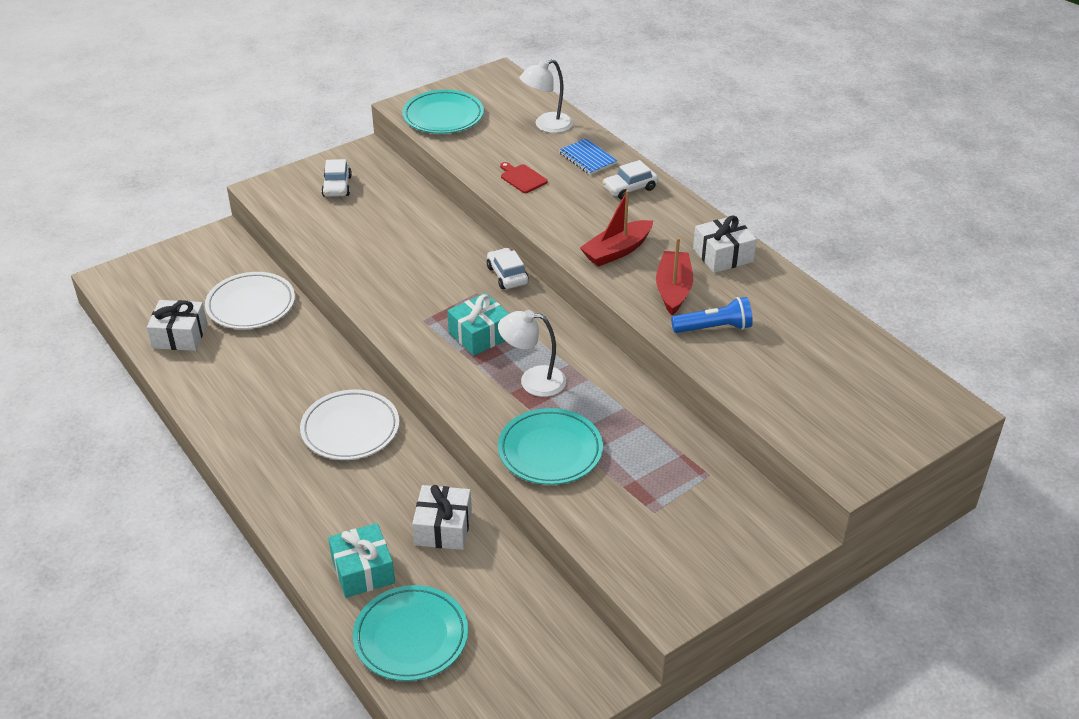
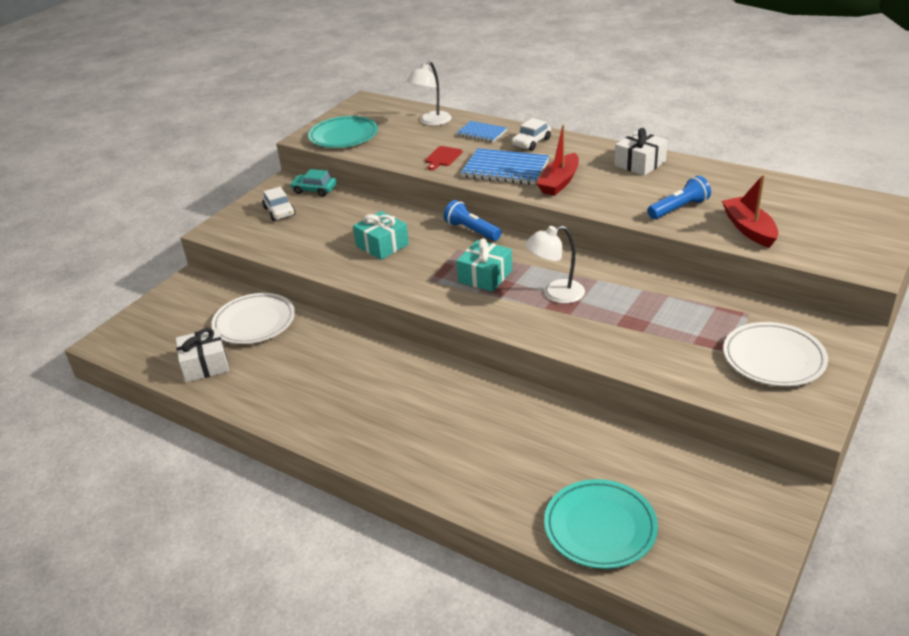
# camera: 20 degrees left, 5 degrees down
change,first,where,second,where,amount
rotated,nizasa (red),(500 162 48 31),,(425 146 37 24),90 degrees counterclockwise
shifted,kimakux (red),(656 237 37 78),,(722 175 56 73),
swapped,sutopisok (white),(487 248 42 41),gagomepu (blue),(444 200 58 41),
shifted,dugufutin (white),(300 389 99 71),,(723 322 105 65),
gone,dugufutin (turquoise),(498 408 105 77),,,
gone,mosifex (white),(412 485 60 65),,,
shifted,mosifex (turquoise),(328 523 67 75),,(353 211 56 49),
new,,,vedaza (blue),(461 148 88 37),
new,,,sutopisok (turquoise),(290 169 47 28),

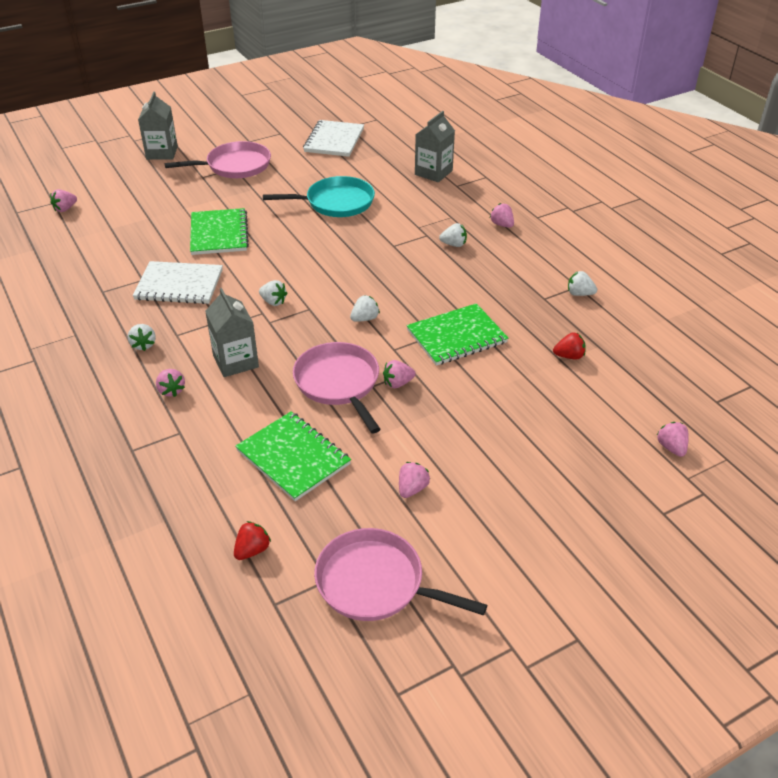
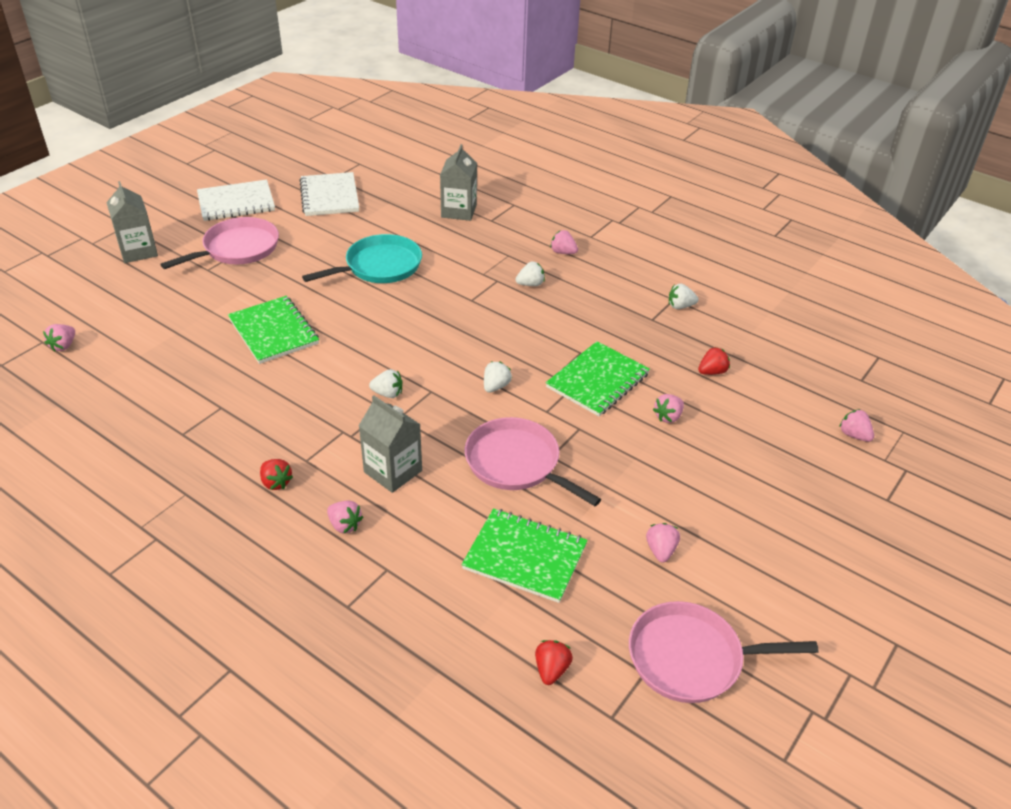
# camera: 25 degrees left, 0 degrees up
change,first,where,second,where,amount
shifted,vedaza (white),(133 261 90 43),,(197 180 78 41),
repainted,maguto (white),(128 324 28 27),maguto (red),(260 459 33 31),
shifted,maguto (pink),(383 360 33 28),,(653 394 31 29),

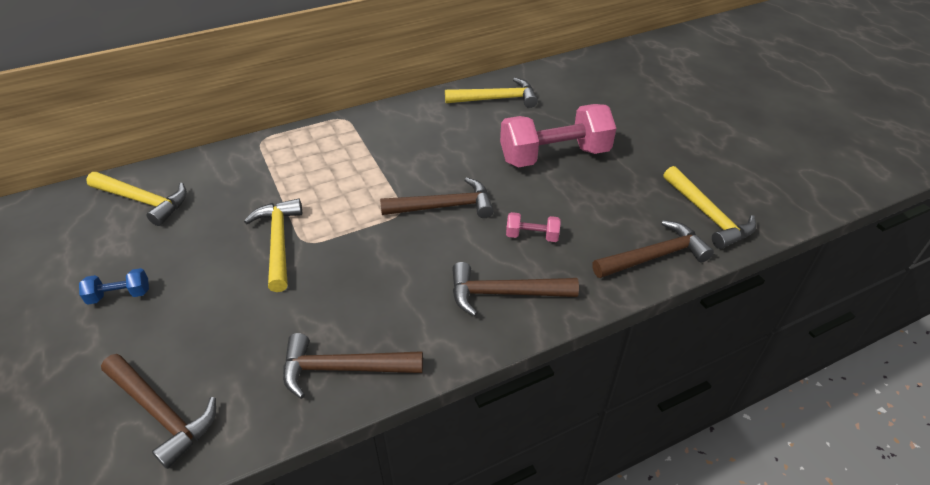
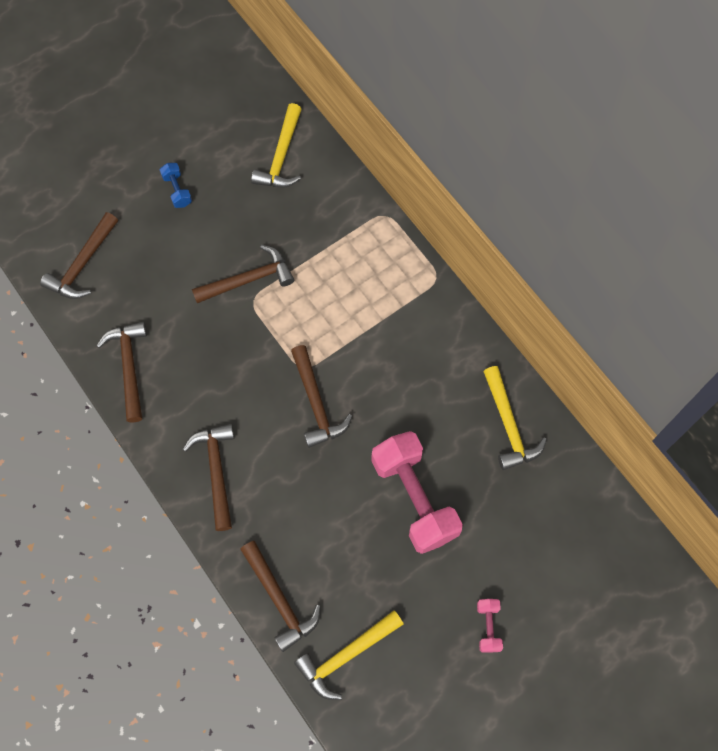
# camera: 80 degrees right, 25 degrees up
change,first,where,second,where,amount
repainted,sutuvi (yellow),(244 198 58 94),sutuvi (brown),(192 245 102 58),
shifted,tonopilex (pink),(506 212 55 30),,(477 599 26 54),

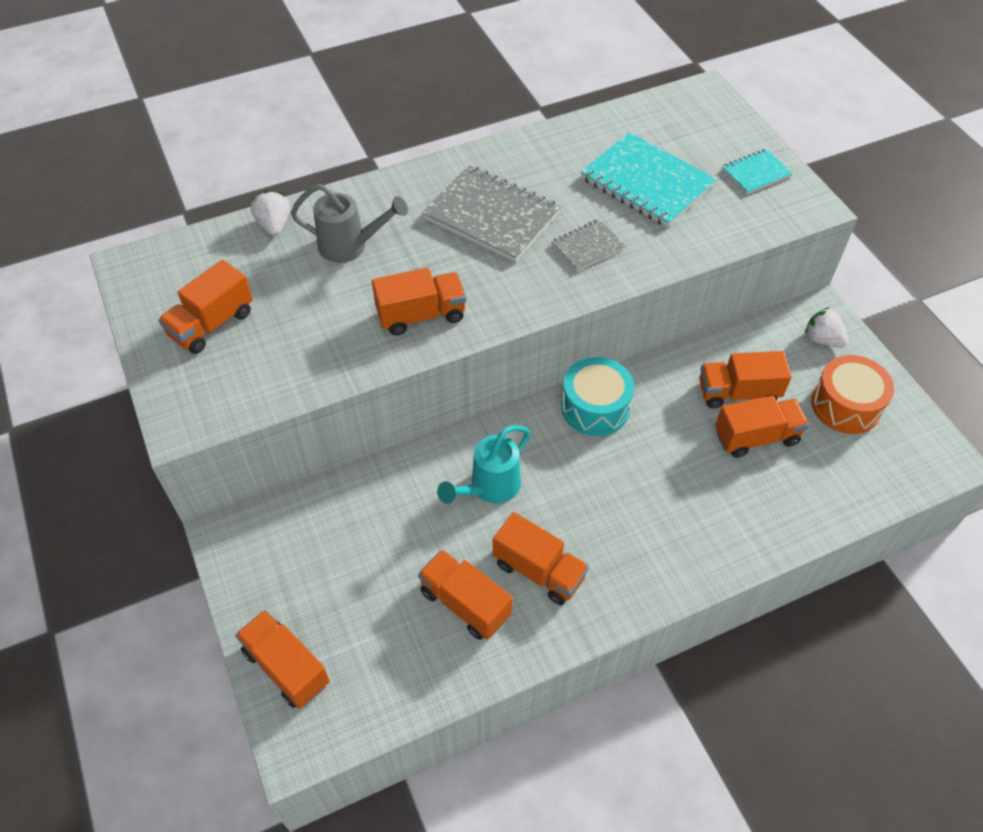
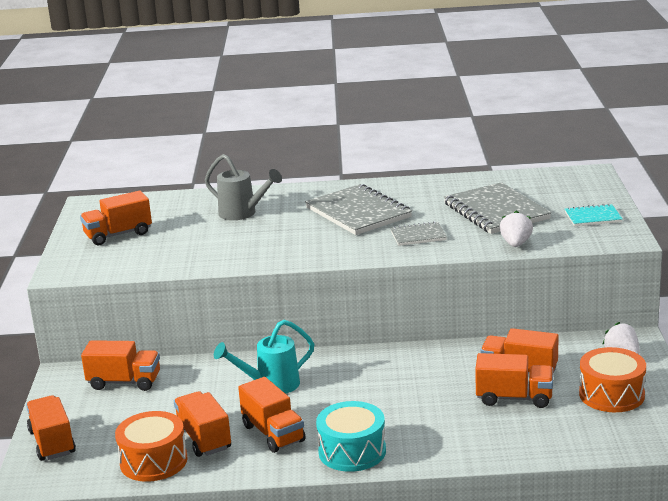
# camera: 25 degrees right, 30 degrees down
change,first,where,second,where,amount
repainted,vedaza (turquoise),(581 132 136 95),vedaza (grey),(444 182 107 52),
shifted,maguto (white),(251 191 39 45),,(500 211 33 36),
shifted,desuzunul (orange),(372 268 94 68),,(81 340 79 51),
shifted,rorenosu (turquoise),(561 357 73 79),,(316 401 70 71),
new,,,rorenosu (orange),(115 411 73 71),

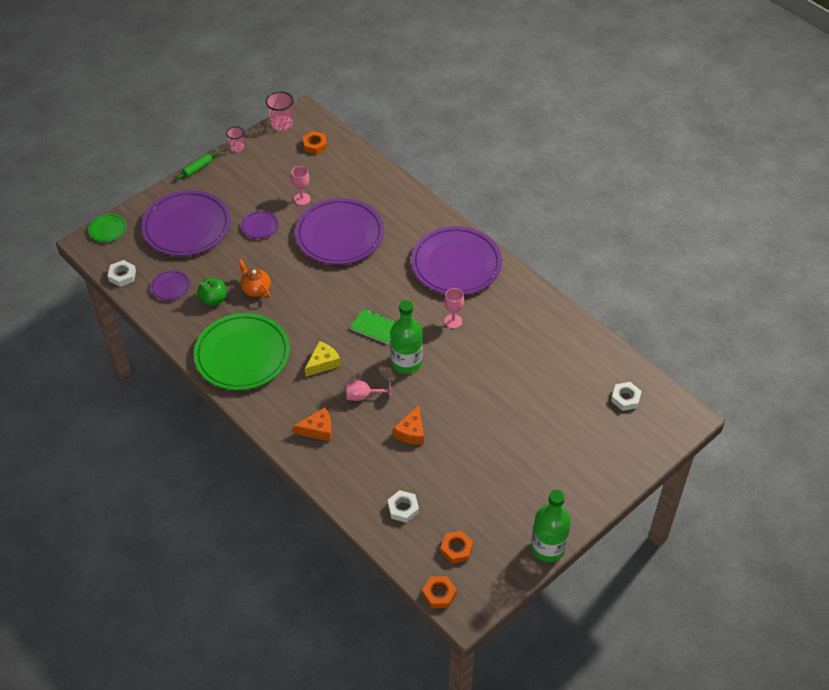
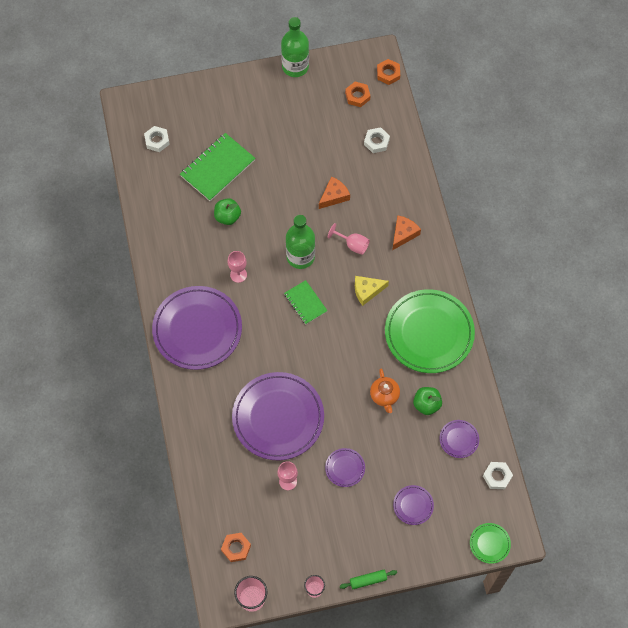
# camera: 150 degrees left, 15 degrees up
change,first,where,second,where,amount
scaled,dugufutin (purple),(141 190 89 66),,(393 485 41 40),x0.43
rotated,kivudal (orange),(293 407 39 34),,(392 215 29 35),105 degrees clockwise
new,,,vedaza (green),(180 133 75 68),
new,,,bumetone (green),(214 198 27 27),

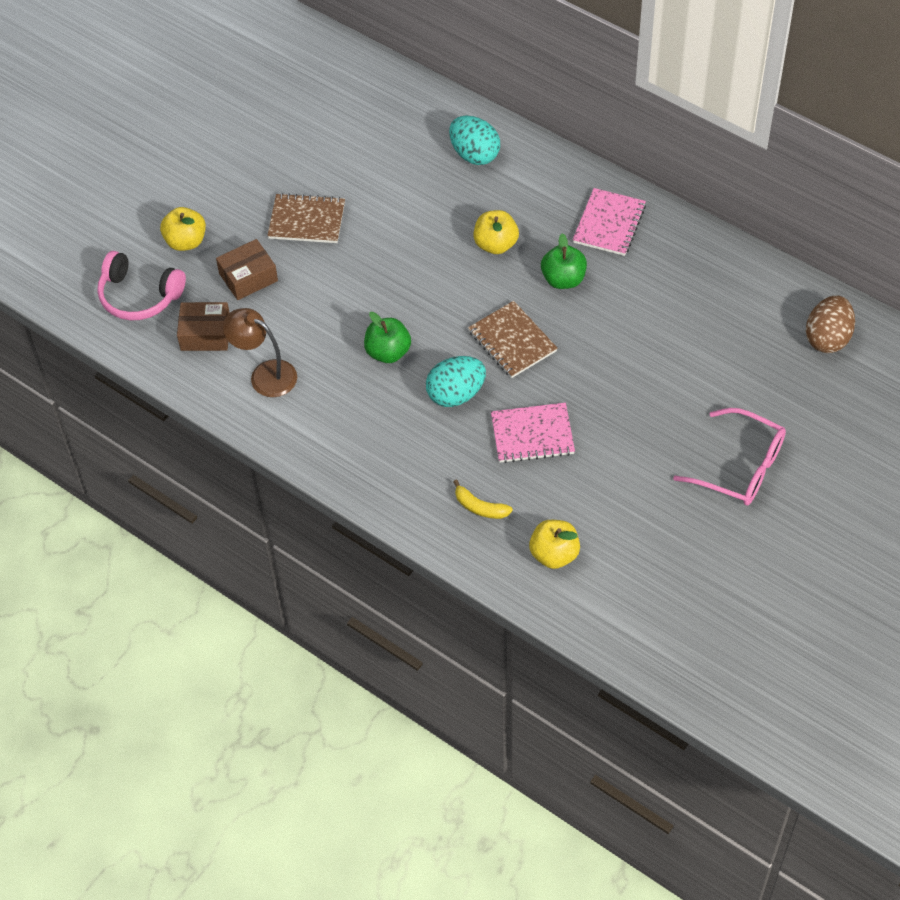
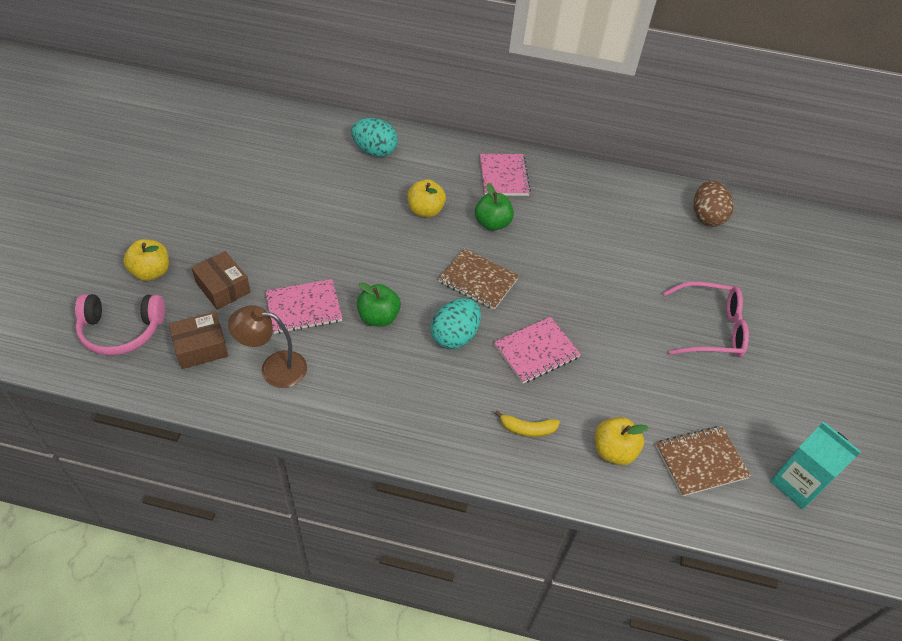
# camera: 30 degrees left, 5 degrees down
change,first,where,second,where,amount
shifted,vedaza (brown),(267 193 78 50),,(655 426 96 70),
rotated,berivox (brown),(216 239 62 61),,(191 251 60 59),75 degrees counterclockwise
new,,,vedaza (pink),(265 279 77 55),
new,,,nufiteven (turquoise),(770 421 91 88),

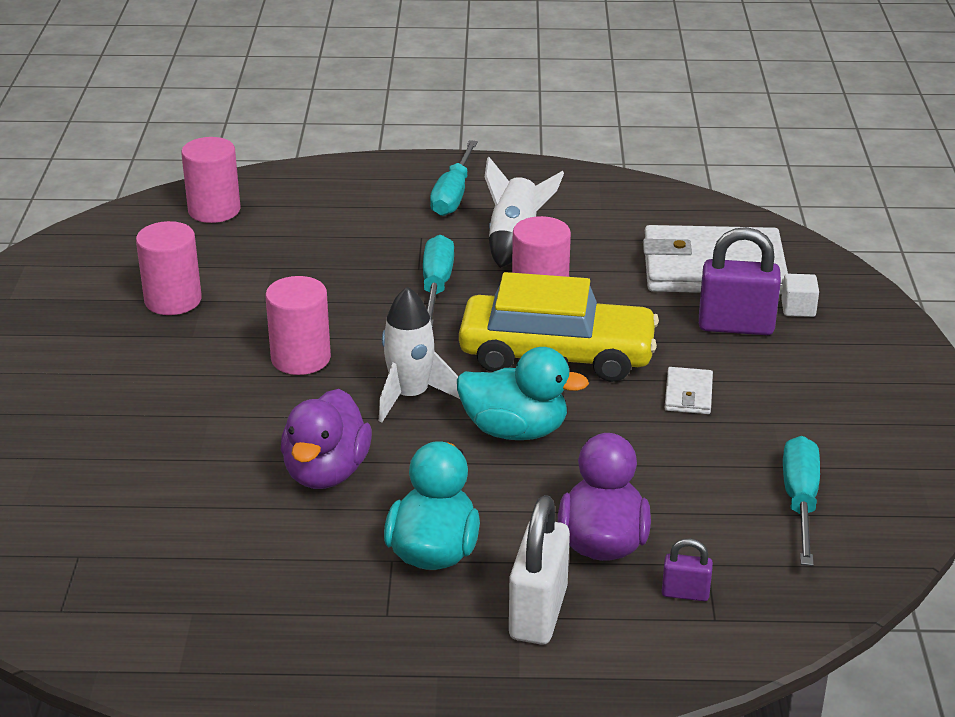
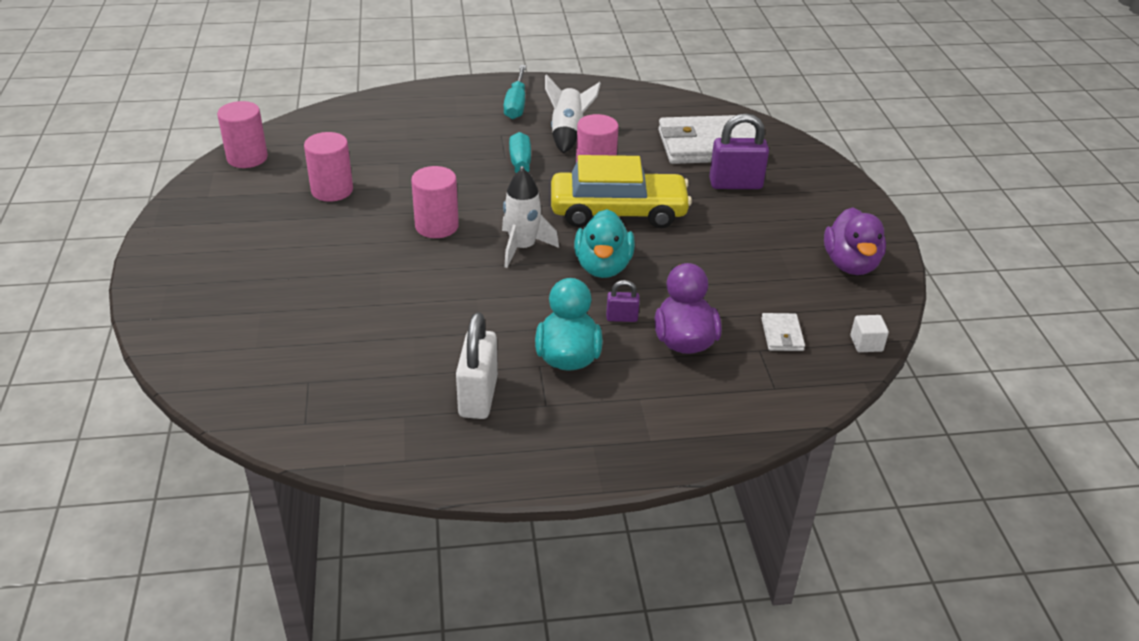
# camera: 10 degrees left, 5 degrees up
change,first,where,second,where,amount
shifted,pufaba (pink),(181 137 59 86),,(217 101 51 67),
shifted,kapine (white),(781 274 38 43),,(850 315 39 37),
rotated,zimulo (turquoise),(457 347 132 93),,(574 209 61 69),90 degrees clockwise
shifted,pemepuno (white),(665 367 48 47),,(761 313 44 38),
shifted,zimulo (purple),(281 389 91 100),,(824 207 62 68),
gone,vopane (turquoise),(783 436 37 130),,,
shifted,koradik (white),(509 495 61 149),,(456 312 42 107),
shifted,koradik (purple),(662 539 51 62),,(606 280 34 42),

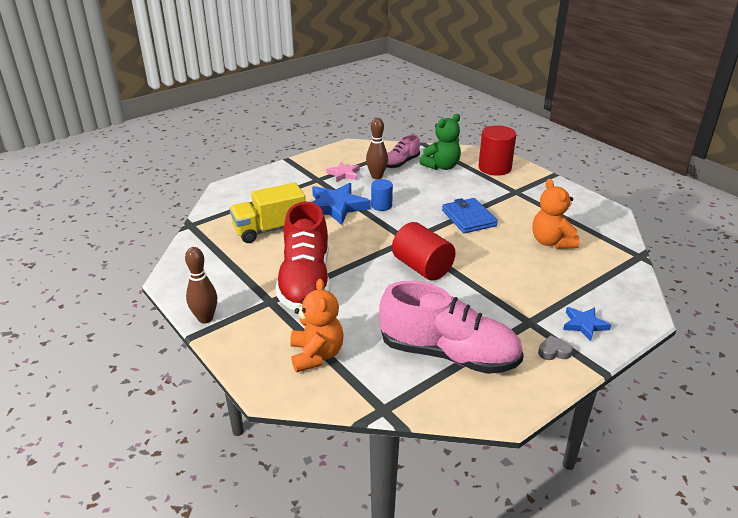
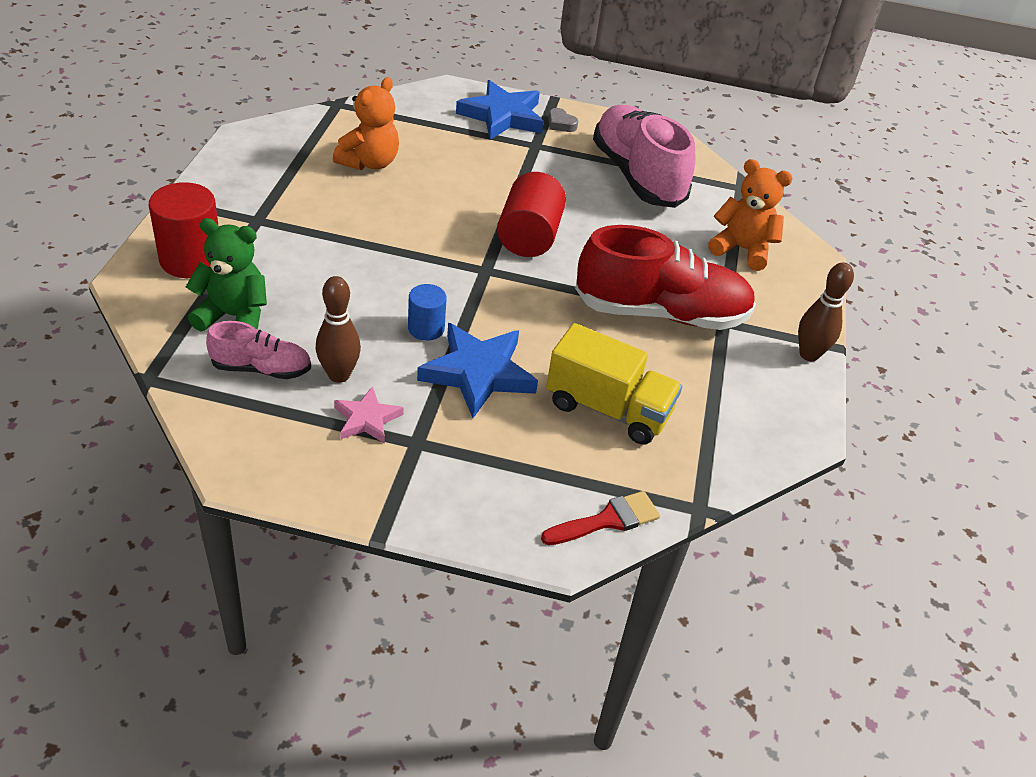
# camera: 135 degrees left, 10 degrees up
change,first,where,second,where,amount
gone,pemepuno (blue),(442 198 56 35),,,
rotated,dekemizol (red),(275 201 55 109),,(575 225 181 105),45 degrees clockwise
rotated,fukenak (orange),(290 279 54 93),,(708 159 85 112),75 degrees clockwise
scaled,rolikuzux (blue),(563 307 48 34),,(456 80 87 60),x1.80
new,,,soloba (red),(541 491 119 54),

